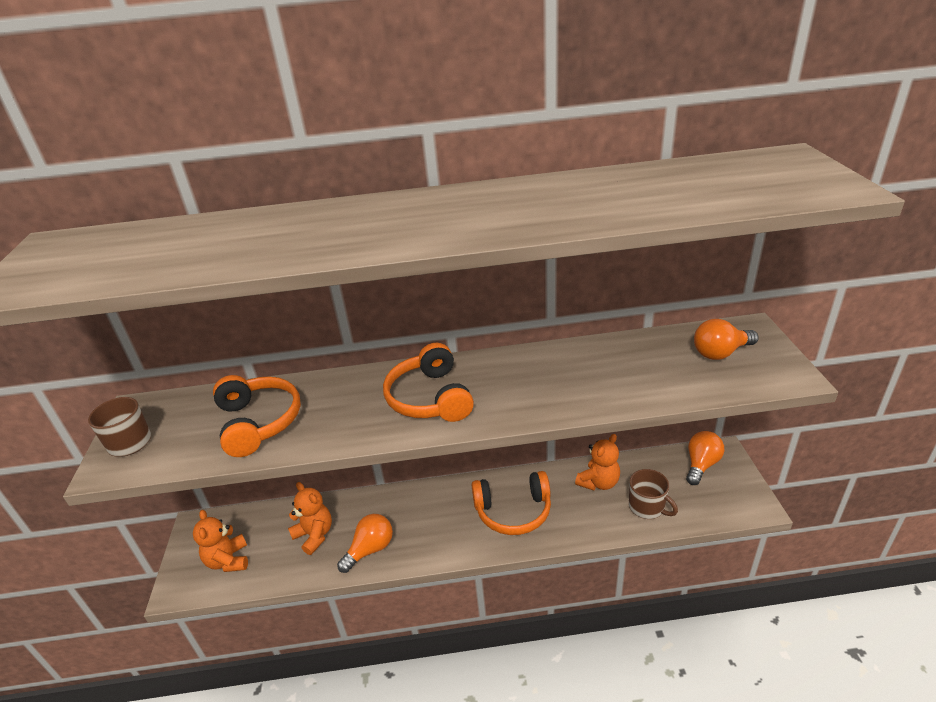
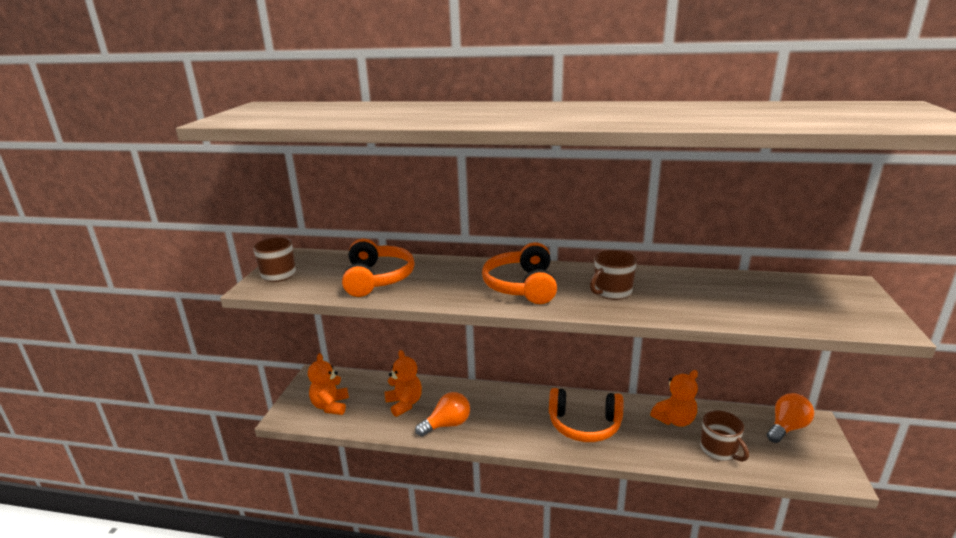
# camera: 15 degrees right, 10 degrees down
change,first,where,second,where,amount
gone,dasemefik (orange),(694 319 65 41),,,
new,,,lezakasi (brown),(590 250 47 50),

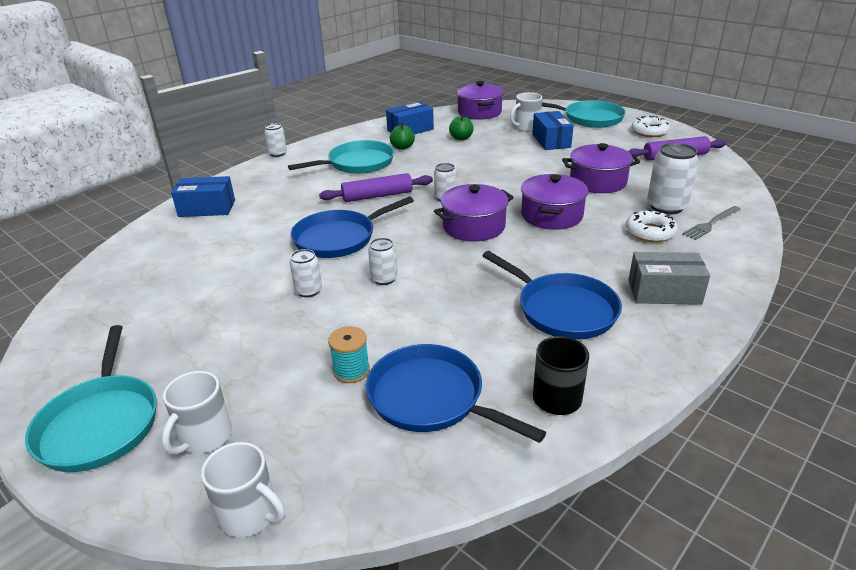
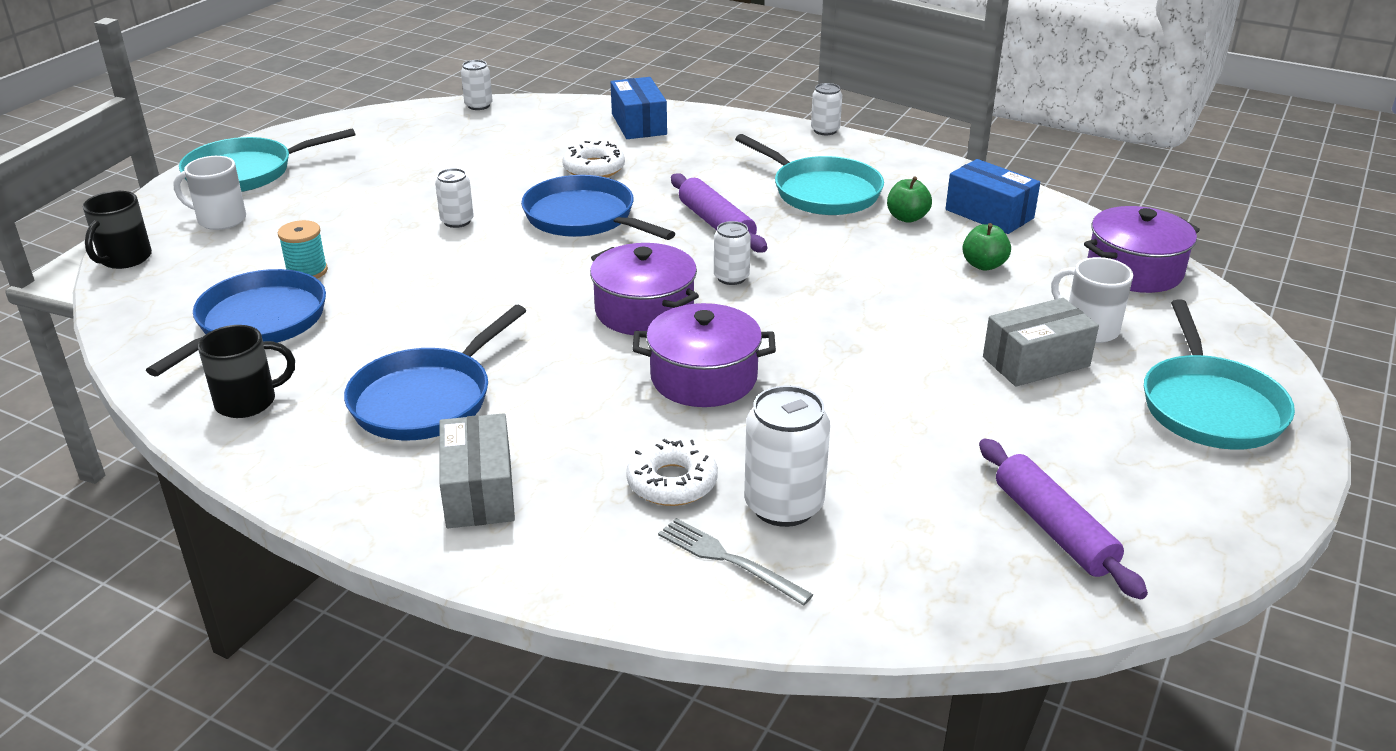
# camera: 75 degrees right, 0 degrees up
change,first,where,second,where,amount
repainted,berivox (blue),(532 111 42 39),berivox (grey),(983 298 116 89),
shifted,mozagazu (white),(631 116 39 21),,(562 141 63 37),
gone,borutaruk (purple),(562 143 78 50),,,
shifted,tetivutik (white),(368 238 30 47),,(461 60 32 50),
repainted,lezakasi (white),(201 442 84 95),lezakasi (black),(83 191 69 78),

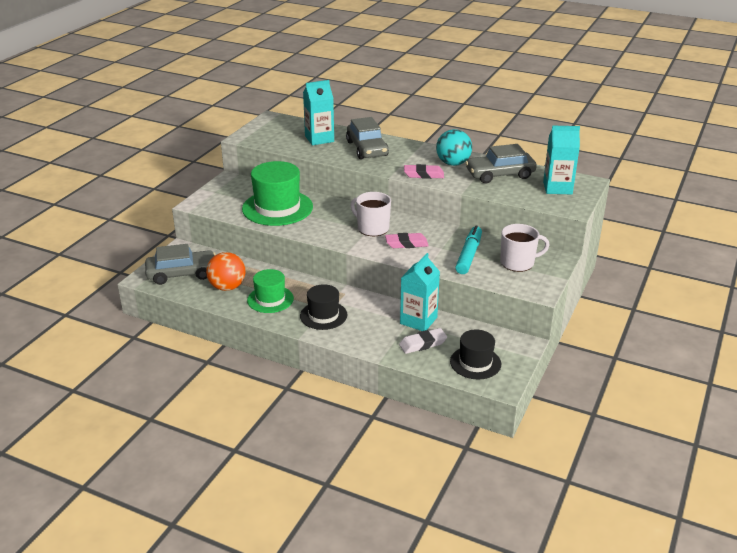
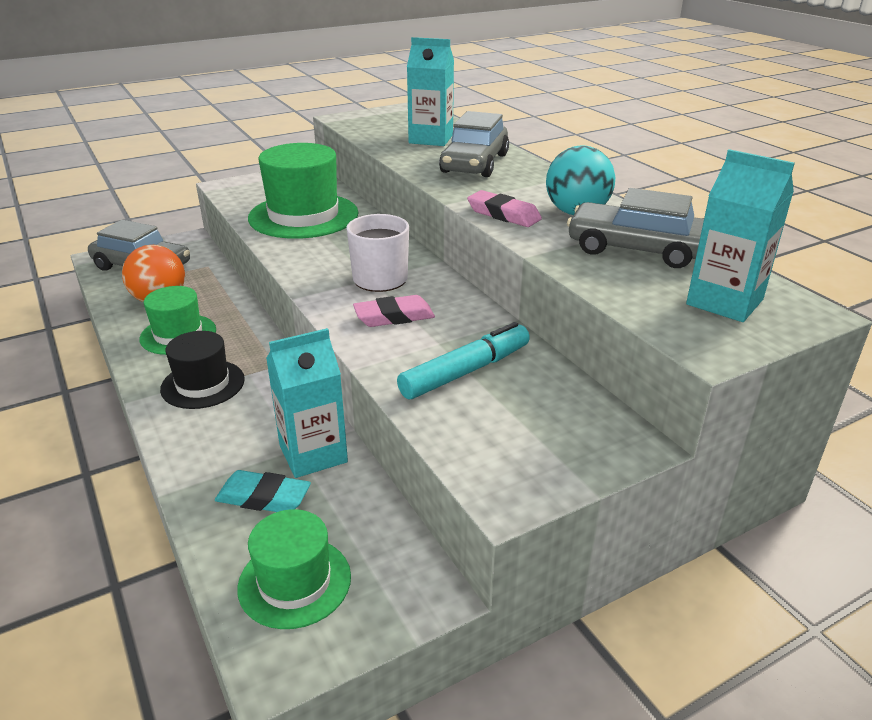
# camera: 35 degrees right, 0 degrees up
change,first,where,second,where,amount
gone,lezakasi (white),(500 224 50 48),,,
rotated,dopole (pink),(385 233 44 15),,(353 295 82 32),45 degrees counterclockwise
repainted,dopole (white),(399 328 48 26),dopole (turquoise),(215 470 96 42),
repainted,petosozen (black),(450 329 51 50),petosozen (green),(237 509 114 120),

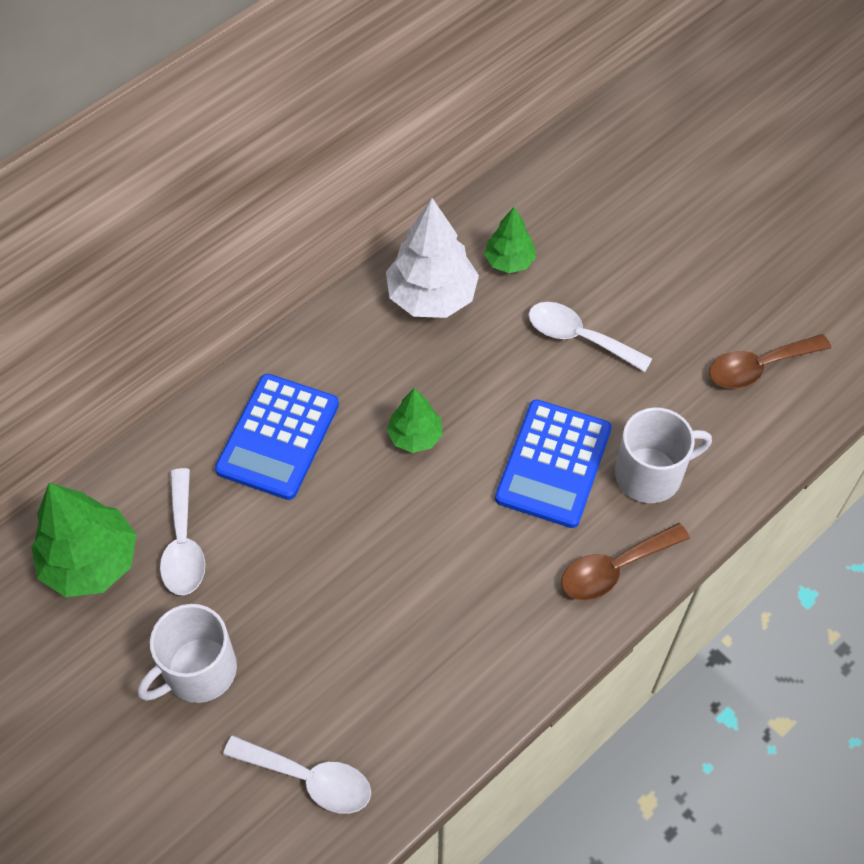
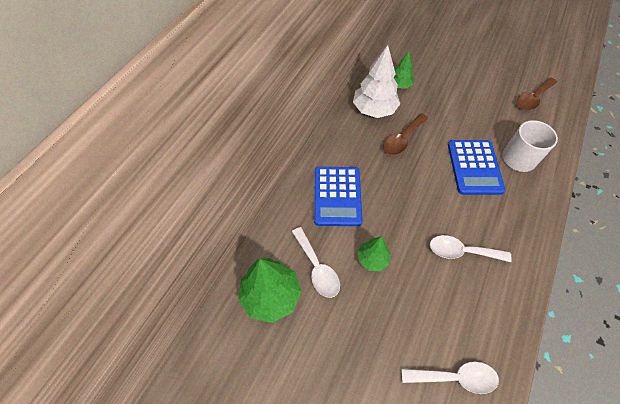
# camera: 20 degrees left, 0 degrees up
change,first,where,second,where,amount
shifted,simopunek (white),(528 302 125 70),,(430 235 82 27),
shifted,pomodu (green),(387 388 56 65),,(357 236 34 35),
shifted,simopunek (brown),(561 523 129 77),,(383 113 45 42),
gone,lezakasi (white),(138 604 99 99),,,

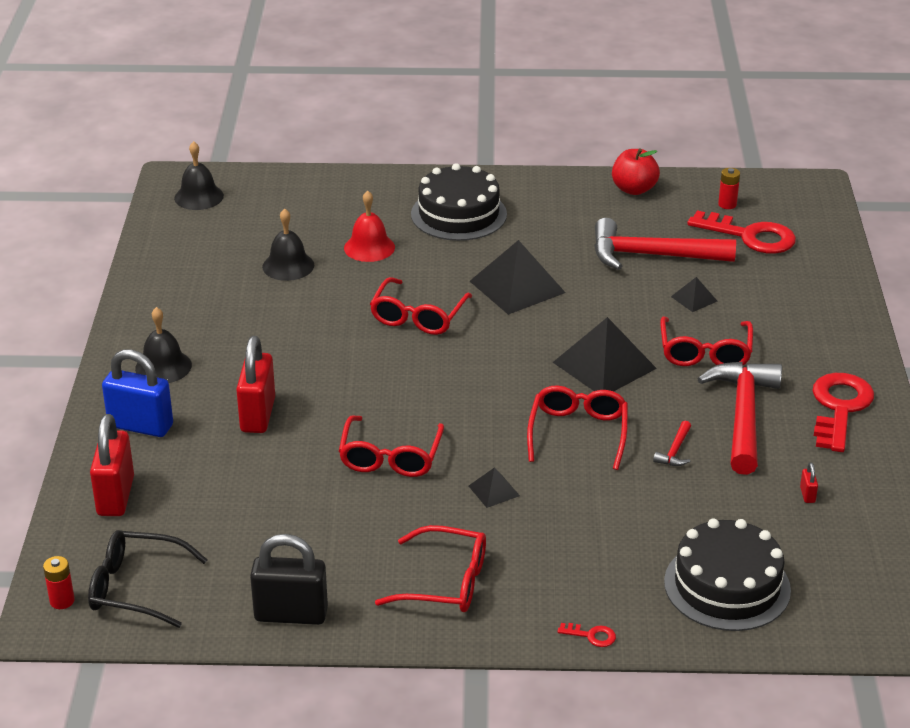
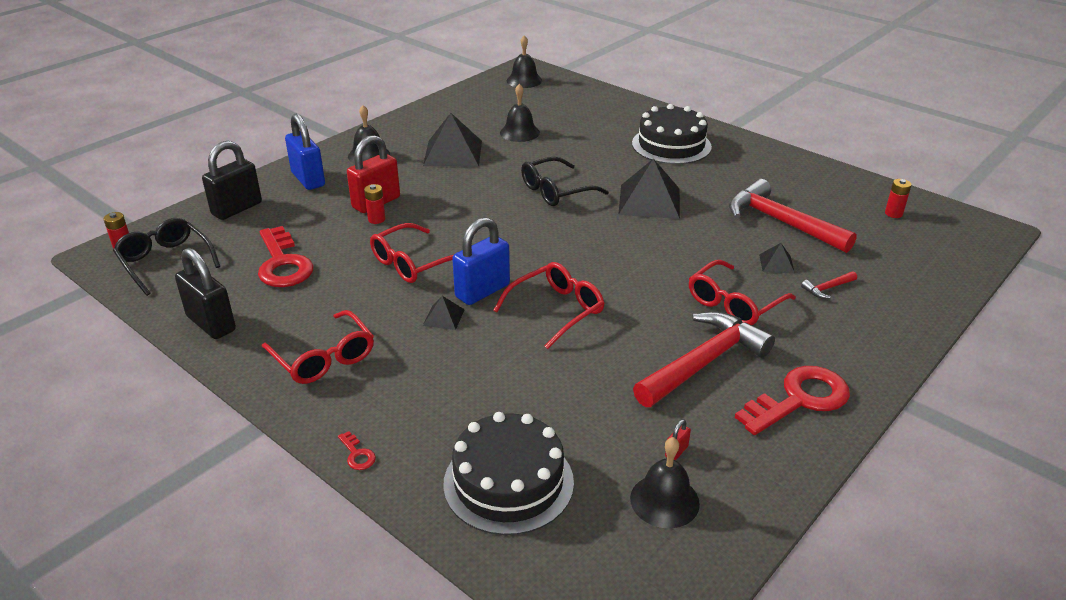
# camera: 40 degrees right, 0 degrees up
change,first,where,second,where,amount
gone,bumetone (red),(612 148 48 47),,,
gone,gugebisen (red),(344 191 51 71),,,
shifted,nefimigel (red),(687 210 109 44),,(258 226 56 61),
repainted,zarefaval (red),(370 277 102 58),zarefaval (black),(521 157 88 49),
shifted,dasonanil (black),(553 317 104 75),,(423 113 59 53),
repainted,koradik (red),(90 414 44 102),koradik (black),(202 141 60 79),
shifted,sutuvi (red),(653 421 38 45),,(801 271 56 28),
new,,,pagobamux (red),(364 184 22 40),
new,,,koradik (blue),(452 217 58 88),
new,,,gugebisen (black),(630 437 70 91),

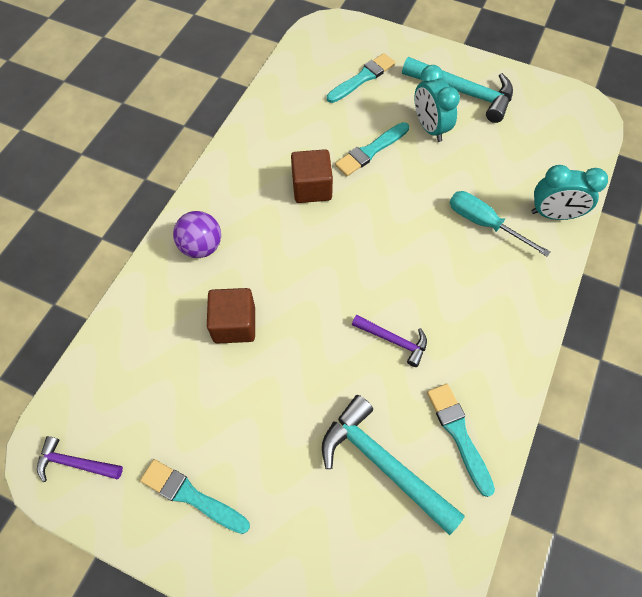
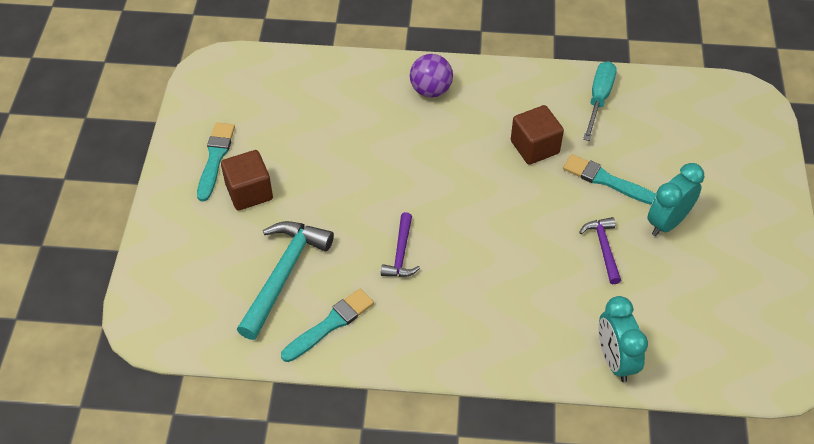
# camera: 70 degrees right, 10 degrees down
change,first,where,second,where,amount
gone,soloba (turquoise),(327 53 69 50),,,
gone,sutuvi (turquoise),(402 57 111 66),,,
shifted,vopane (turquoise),(450 191 100 66),,(583 61 33 80),
shifted,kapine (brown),(207 288 48 56),,(221 150 52 60),
shifted,sutuvi (purple),(37 436 86 46),,(579 217 42 67),

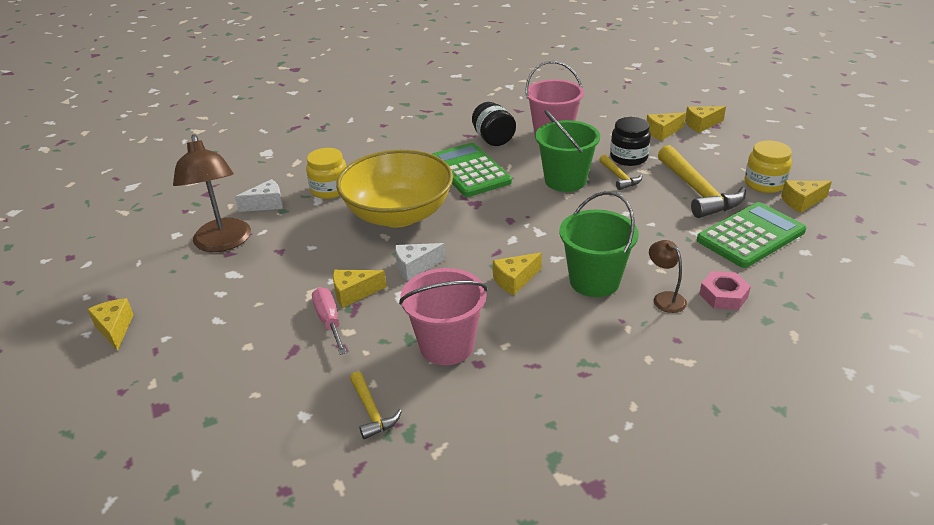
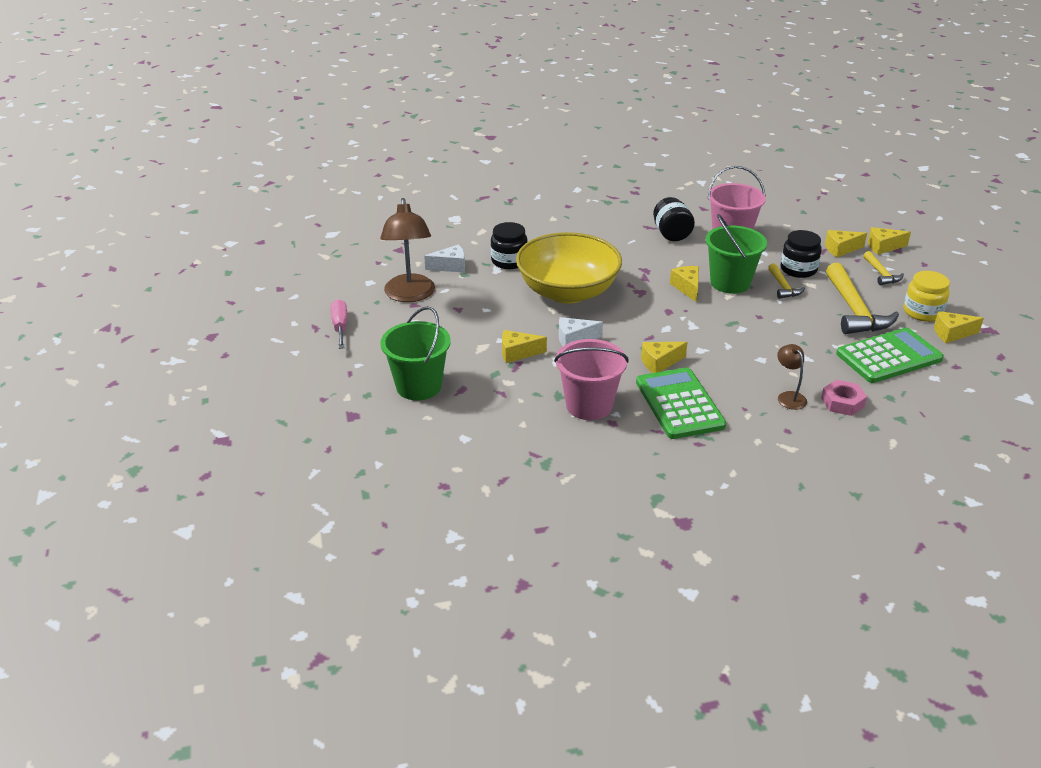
# camera: 10 degrees right, 0 degrees up
change,first,where,second,where,amount
shifted,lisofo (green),(432 143 80 54),,(636 367 90 72),
repainted,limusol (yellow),(306 148 41 51),limusol (black),(491 222 36 47),
shifted,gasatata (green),(559 191 80 106),,(380 306 71 94),
shifted,vopane (pink),(312 287 35 68),,(331 299 16 50),
shifted,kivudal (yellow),(87 298 47 53),,(670 266 29 36),
shifted,sutuvi (yellow),(350 371 52 68),,(863 251 41 34),

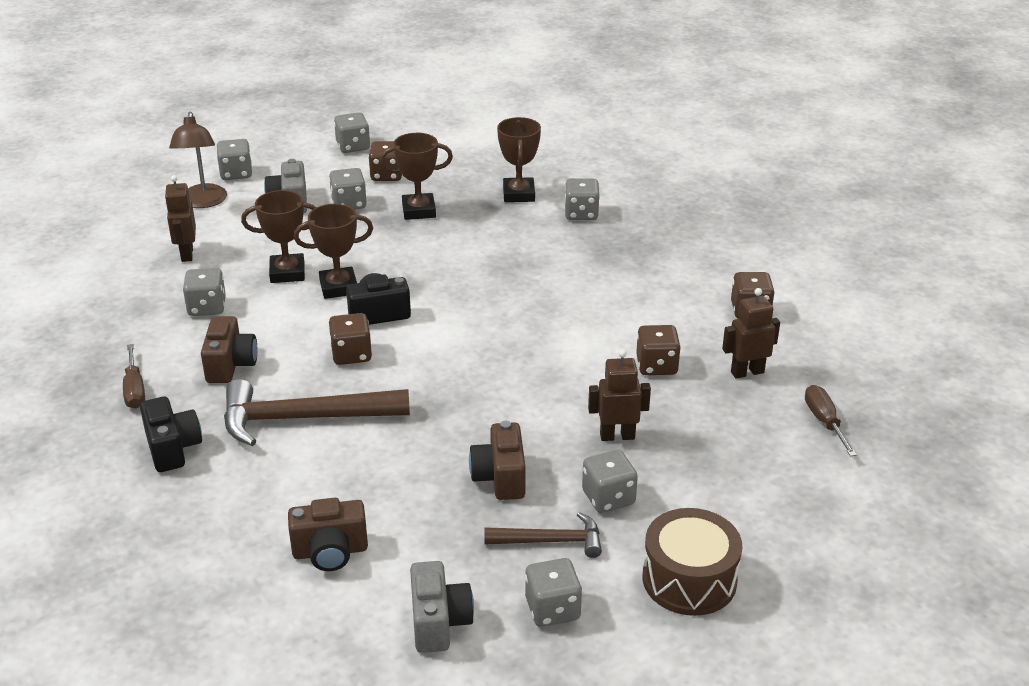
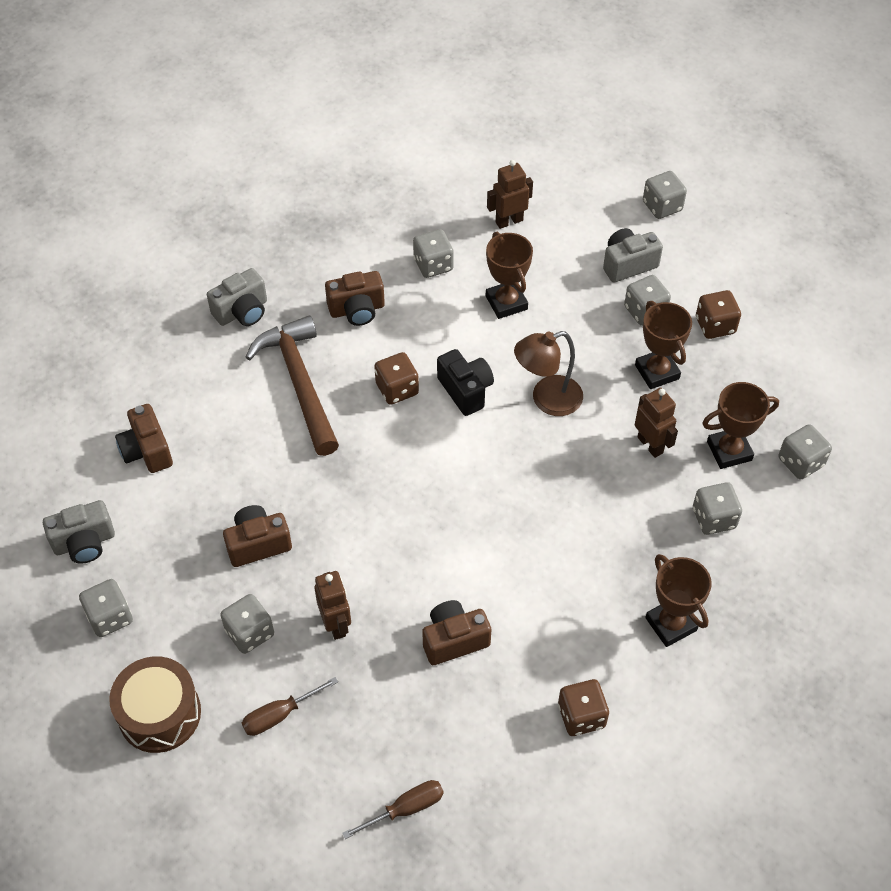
# camera: 75 degrees right, 20 degrees up
change,first,where,second,where,amount
shifted,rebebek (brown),(169 112 58 96),,(514 331 69 85),
shifted,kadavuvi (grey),(334 112 36 41),,(778 424 54 55),
shifted,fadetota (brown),(294 204 79 95),,(645 554 67 93),
shifted,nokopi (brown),(722 288 58 91),,(635 388 43 70),
swapped,kadavuvi (brown),(636 325 45 50),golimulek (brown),(422 600 69 65),
shifted,vopane (brown),(123 344 22 65),,(242 677 96 59),
repainted,golimulek (black),(140 397 62 75),golimulek (grey),(207 268 60 58),
gone,sutuvi (brown),(484 512 118 46),,,

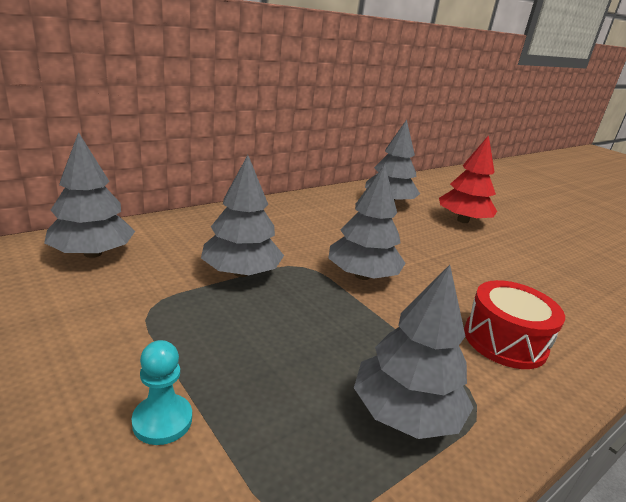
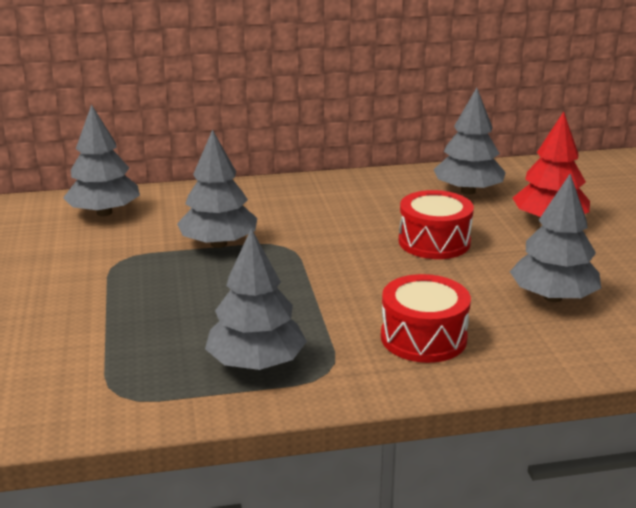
# camera: 30 degrees right, 0 degrees up
change,first,where,second,where,amount
shifted,pomodu (grey),(329 164 77 116),,(510 174 91 128),
gone,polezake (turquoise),(132 340 60 105),,,
new,,,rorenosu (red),(399 190 75 69),

